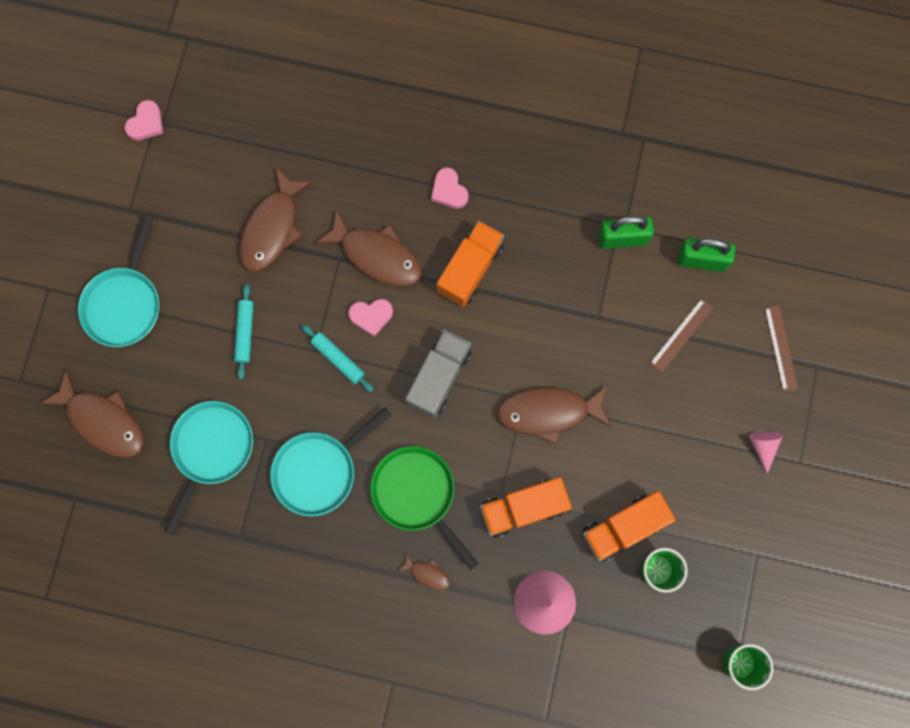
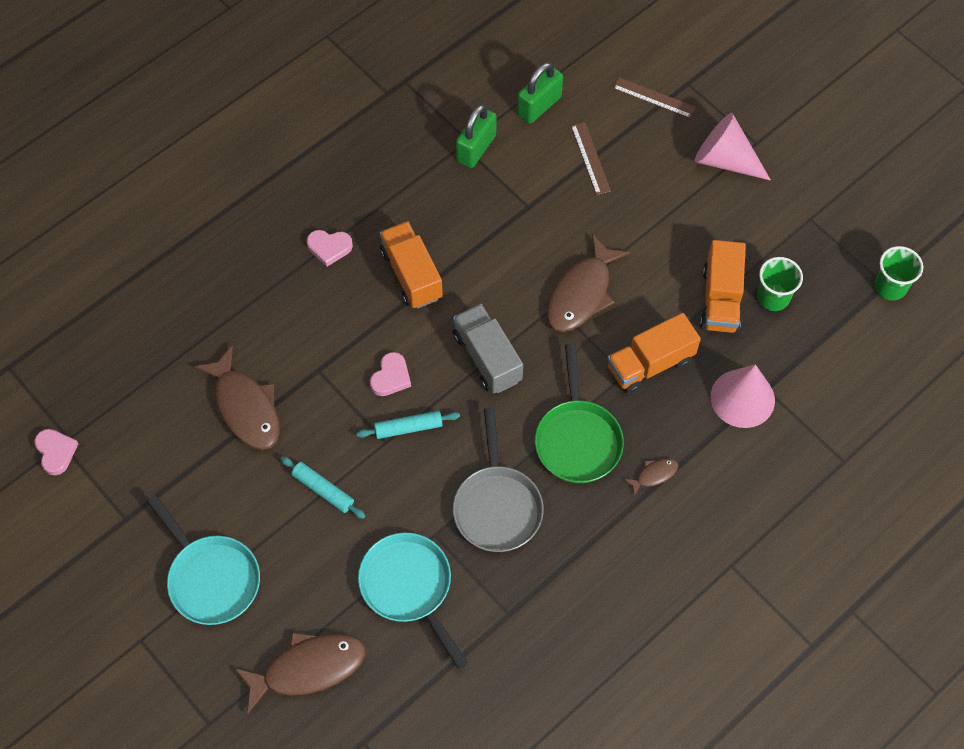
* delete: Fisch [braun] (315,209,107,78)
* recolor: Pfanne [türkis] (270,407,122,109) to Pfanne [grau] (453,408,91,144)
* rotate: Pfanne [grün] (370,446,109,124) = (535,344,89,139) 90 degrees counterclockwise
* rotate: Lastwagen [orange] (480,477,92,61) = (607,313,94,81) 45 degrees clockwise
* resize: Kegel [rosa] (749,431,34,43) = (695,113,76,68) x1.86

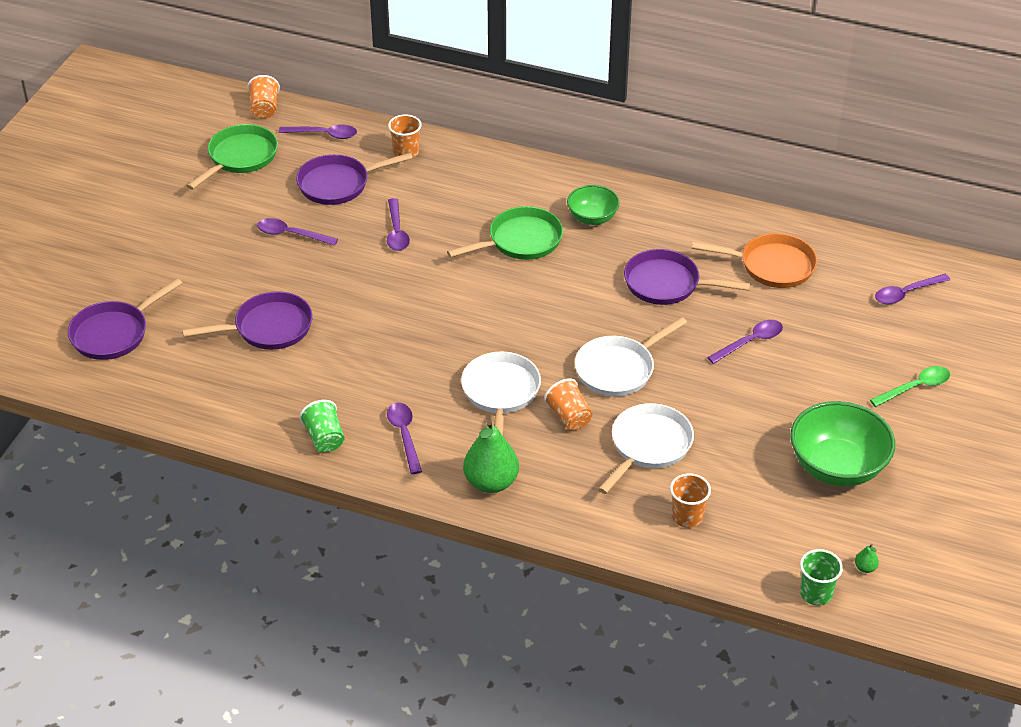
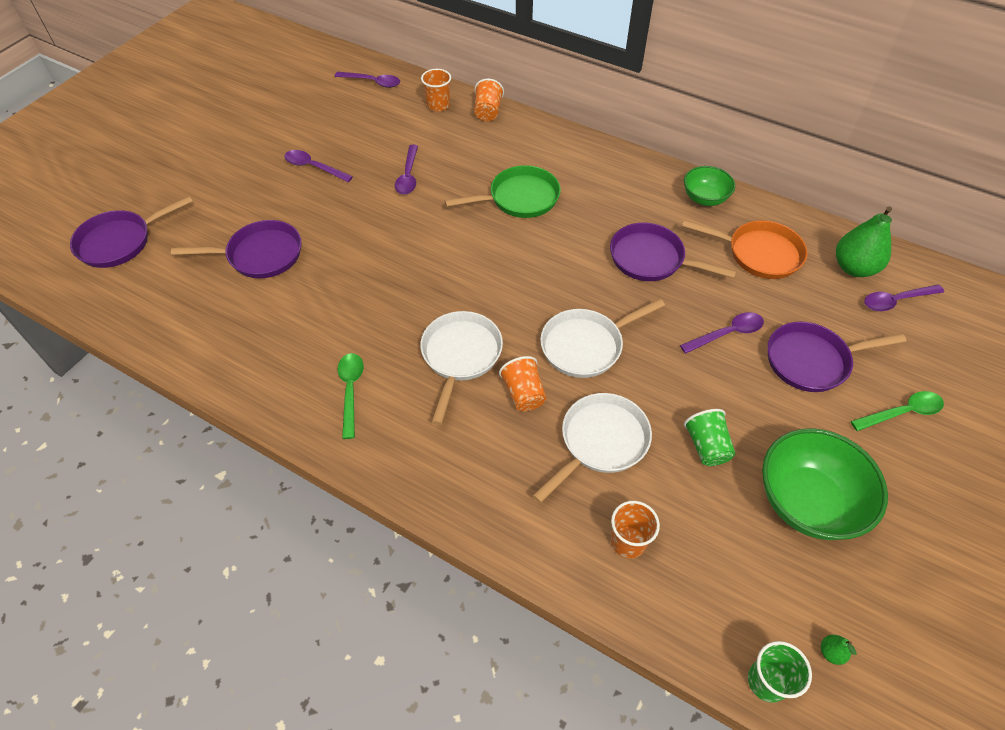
* delete: Pfanne [grün] (187,124,91,66)
* move: Becher [orange] (247,75,33,44) to (474,79,30,42)
* move: Pfanne [lila] (296,152,117,53) to (767,321,139,71)
* move: Becher [grün] (300,400,45,52) to (684,409,52,57)
* move: Birne [grün] (463,420,56,73) to (836,206,56,71)
* move: Schüssel [grün] (567,185,53,40) to (684,166,51,40)
* recolor: Löffel [lila] (387,403,35,71) to Löffel [grün] (338,353,26,86)

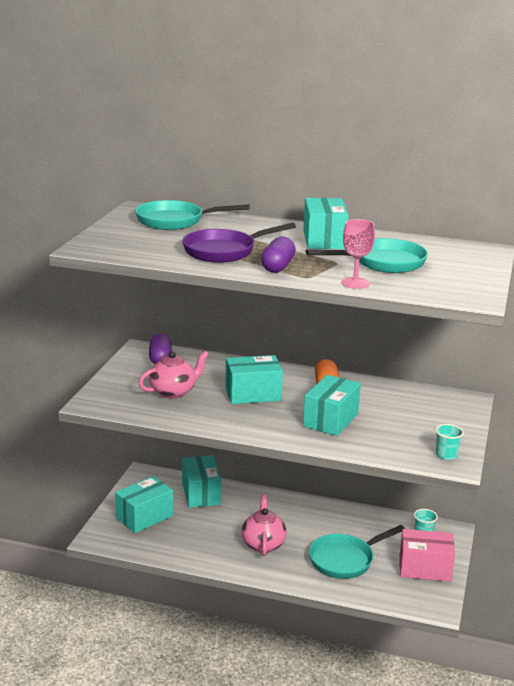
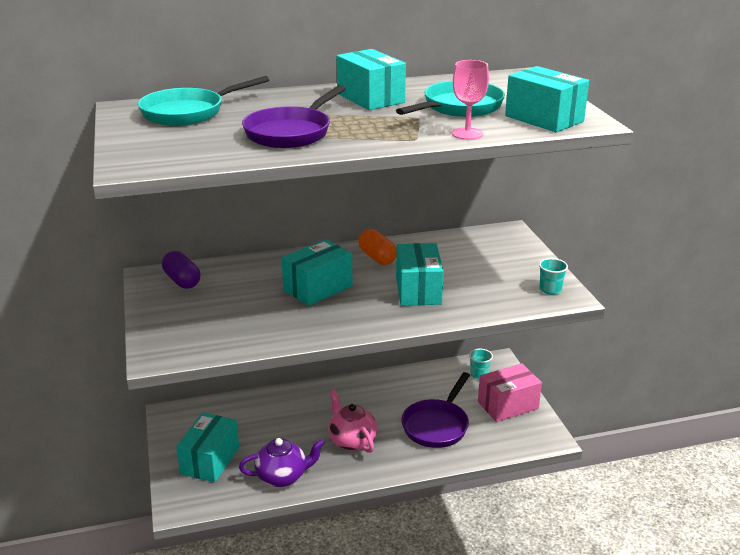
* delete: Teekanne [rosa] (138,351,71,47)
* delete: Kapsel [lila] (261,236,35,37)
* insert: Teekanne [lila] (239,438,86,49)
* move: Schachtel [türkis] (182,455,39,53) to (505,66,84,66)
* recolor: Pfanne [türkis] (309,525,96,54) to Pfanne [lila] (401,372,69,76)

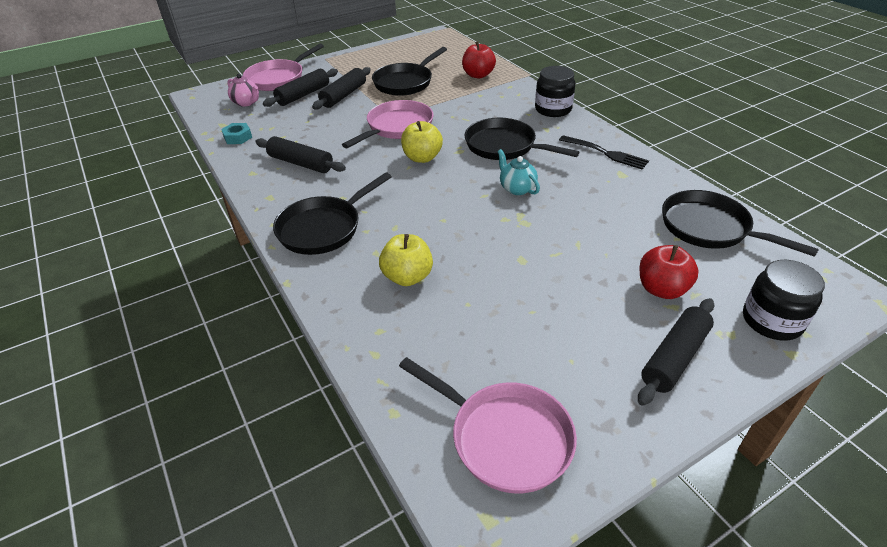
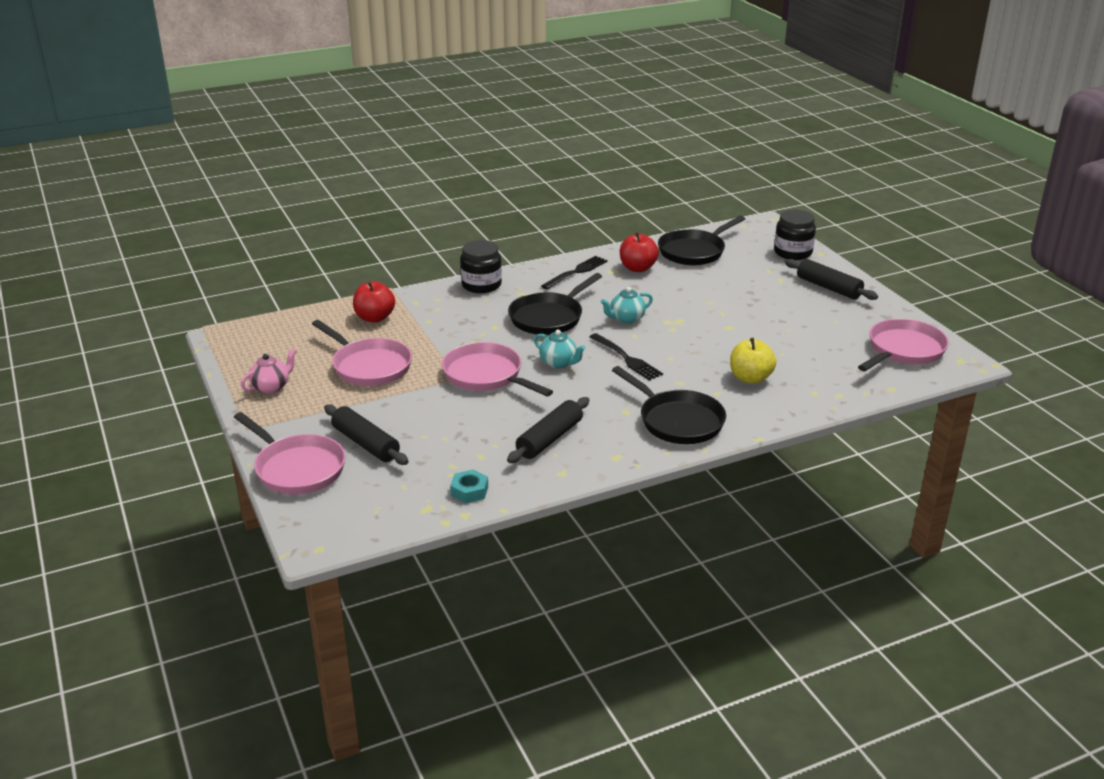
* delete: Nudelholz [schwarz] (312,67,59,42)
* insert: Gabel [schwarz] (589,333,74,48)
* move: Teekanne [rosa] (227,74,32,33) to (241,349,55,45)
* move: Apfel [rot] (639,245,59,54) to (620,232,39,40)
* replace: Apfel [gelb] (401,121,42,42) to Teekanne [türkis] (534,330,51,38)
* recolor: Pfanne [schwarz] (372,47,75,49) to Pfanne [rosa] (312,320,100,66)

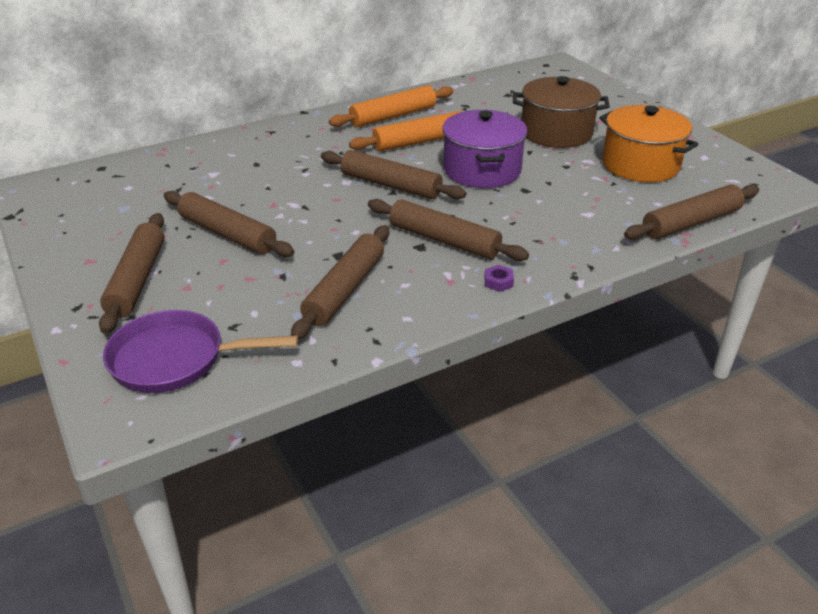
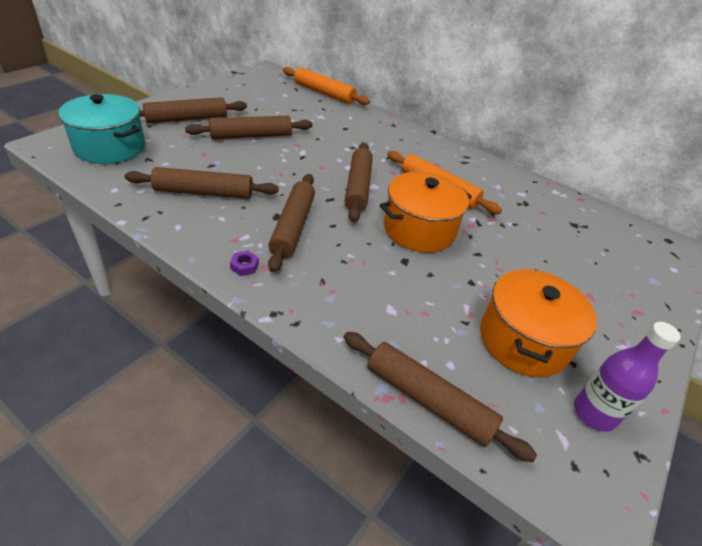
* delete: Kochtopf [braun] (513,76,97,72)
* insert: Flasche [lila] (574,322,106,110)
* move: Nudelholz [orange] (329,85,124,42) to (283,67,87,38)
* replace: Pfanne [lila] (103,310,195,83) to Kochtopf [türkis] (58,94,87,70)
* recolor: Kochtopf [lila] (442,110,86,78) to Kochtopf [orange] (380,172,92,81)
* rotate: Nudelholz [braun] (164,191,130,66) = (185,116,127,23) 60 degrees clockwise

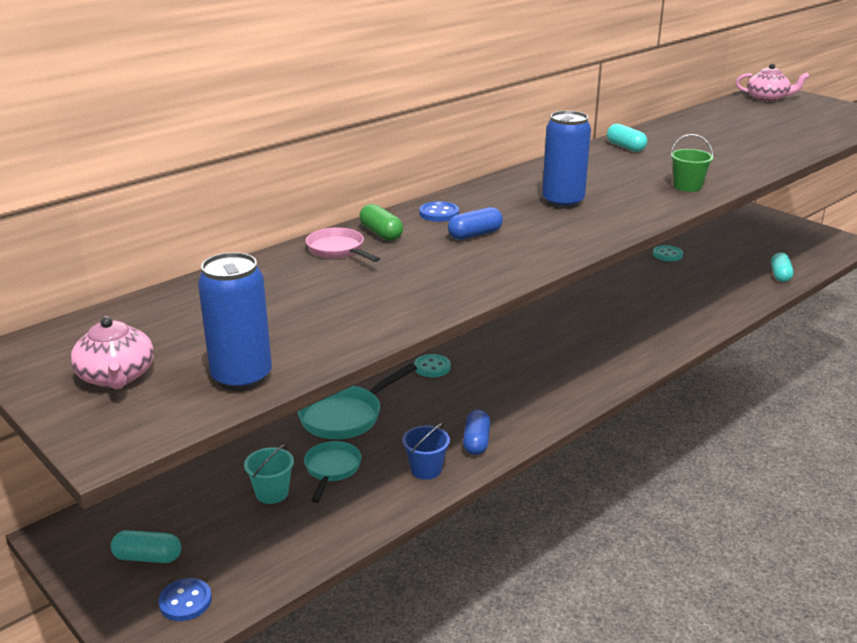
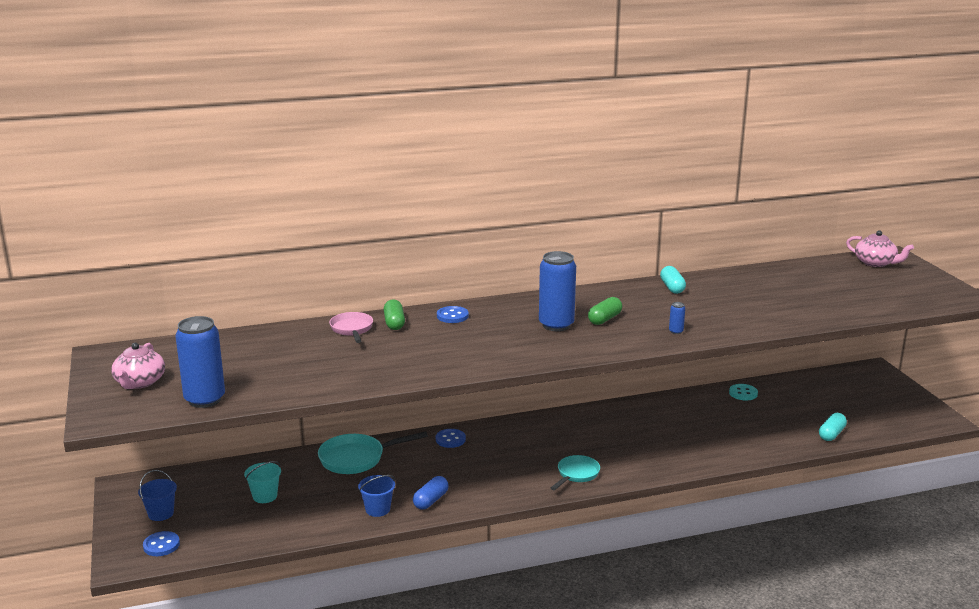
* delete: Kapsel [blau] (448,207,55,33)
* insert: Kapsel [grün] (588,297,34,28)
* move: Pfanne [türkis] (304,441,58,62) to (551,455,49,35)
* replace: Kapsel [türkis] (111,530,70,33) to Eimer [blau] (138,470,39,51)
* replace: Eimer [grün] (670,134,44,58) to Dose [blau] (669,302,16,32)
* recolor: Knopf [türkis] (414,354,37,23) to Knopf [blau] (436,429,30,19)

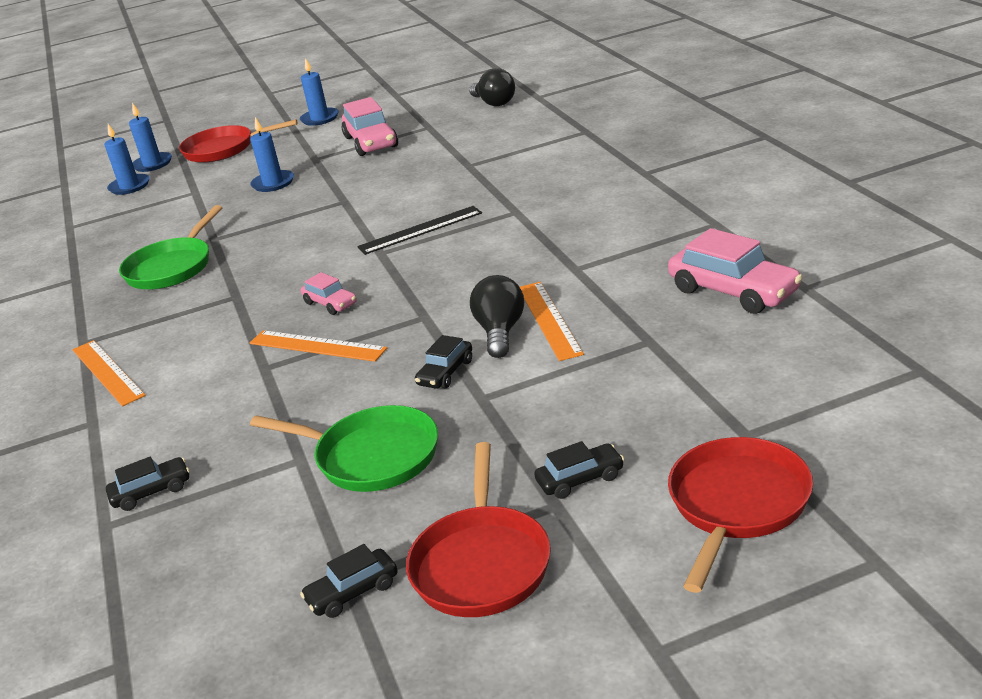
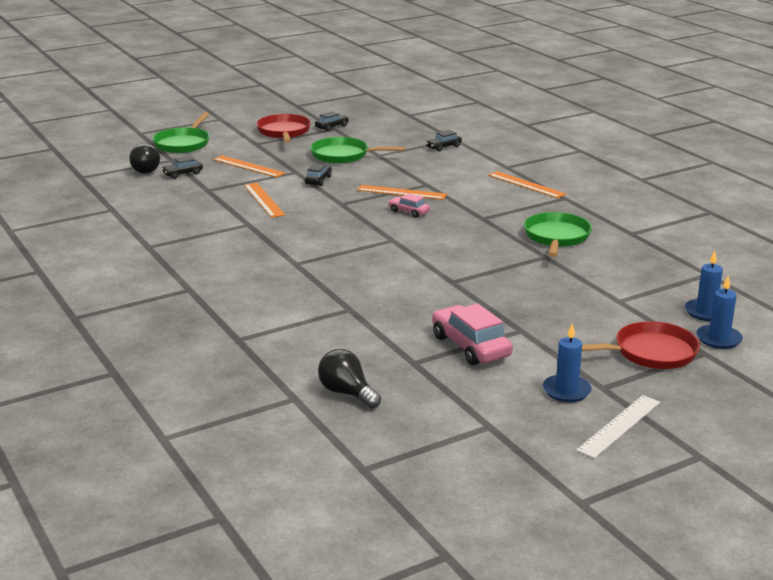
* delete: Kerze [blau] (250,117,44,75)
* delete: Lineal [schwarz] (357,206,125,49)
* delete: Auto [rosa] (668,228,135,86)
* insert: Lineal [orange] (213,155,72,23)
* insert: Lineal [weiß] (576,395,84,64)
* move: Glühbirne [schwarz] (470,275,54,83) to (129,143,31,31)
* move: Auto [schwarz] (534,441,90,58) to (162,156,41,23)
* recolor: Pfanne [rot] (668,437,145,156) to Pfanne [grün] (152,112,57,41)

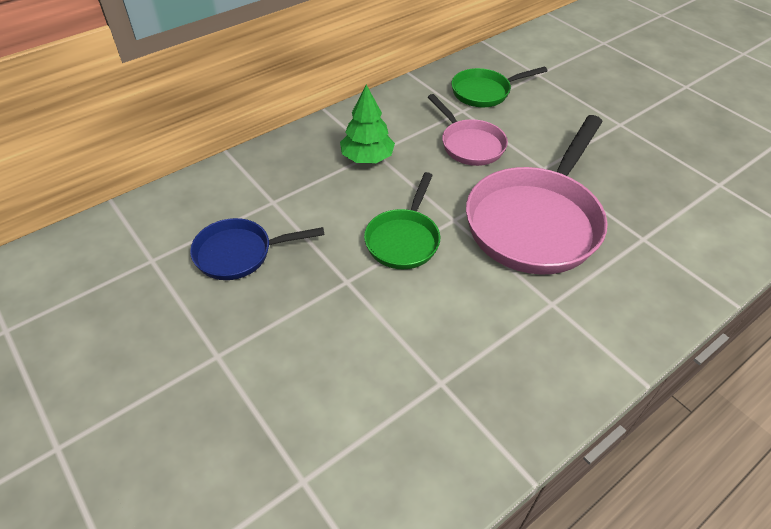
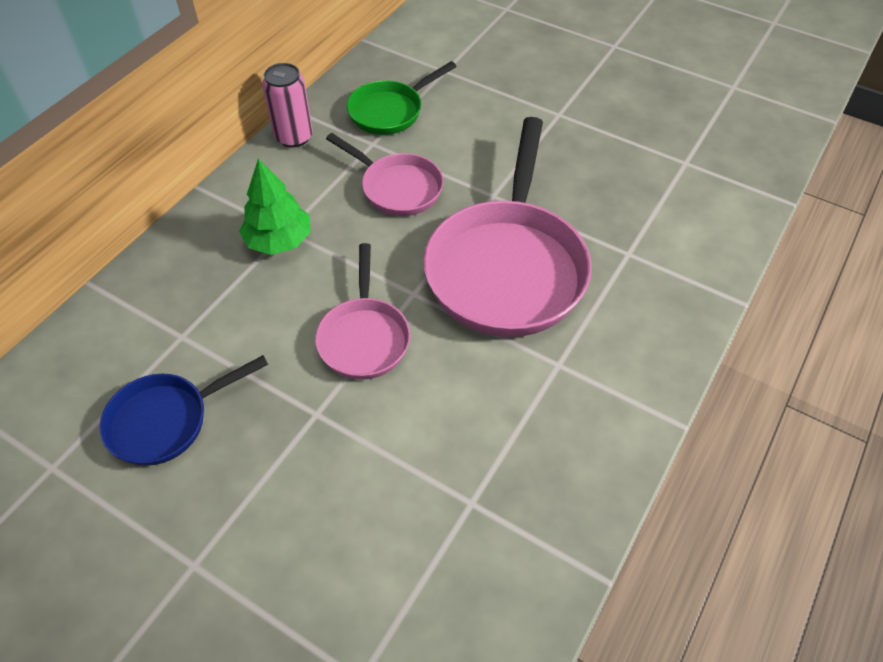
* insert: Dose [rosa] (262,63,51,84)
* recolor: Pfanne [grün] (364,172,76,97) to Pfanne [rosa] (315,243,96,137)

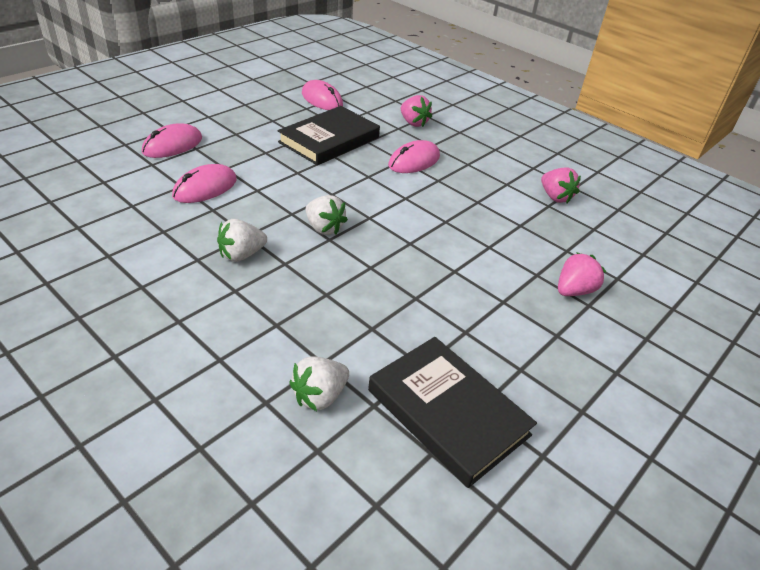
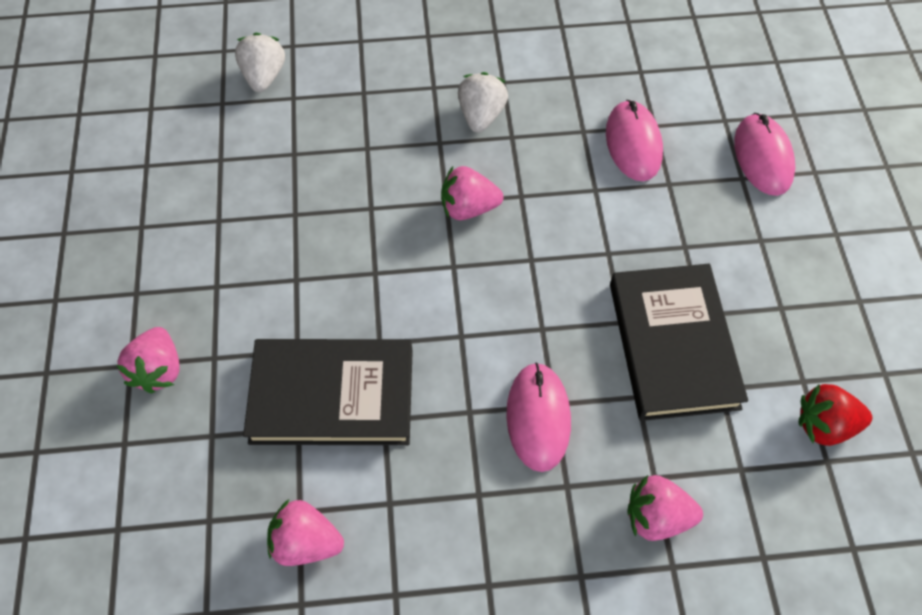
* move: Buch [schwarz] (368,337,169,151) to (243,339,170,106)
* replace: Computermaus [rosa] (302,80,41,30) to Erdbeere [rot] (799,384,73,62)
* recolor: Erdbeere [weiß] (306,195,42,40) to Erdbeere [rosa] (441,166,63,54)

